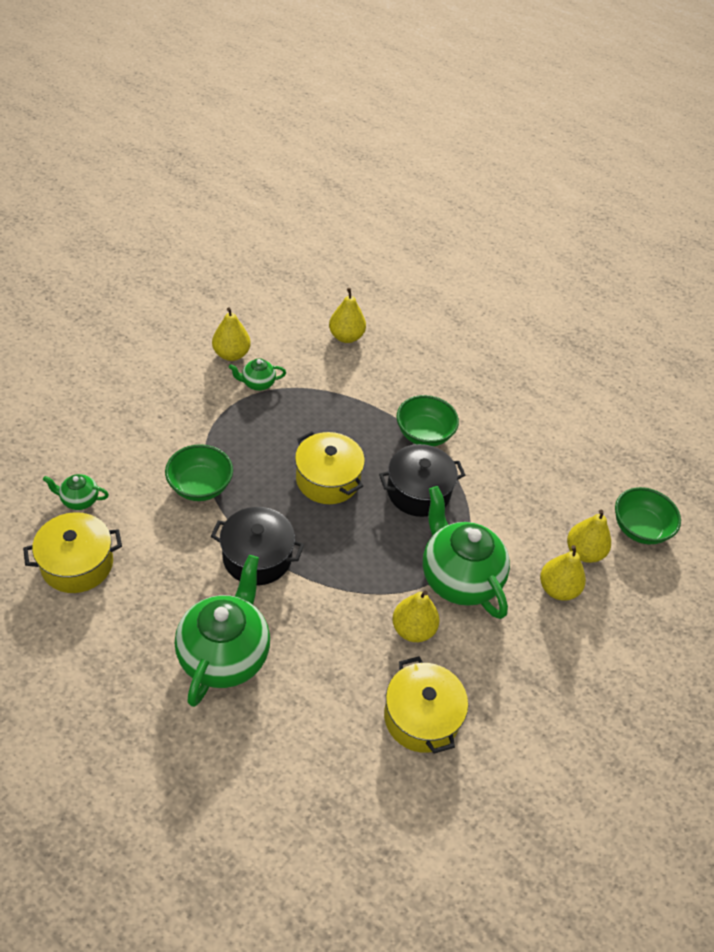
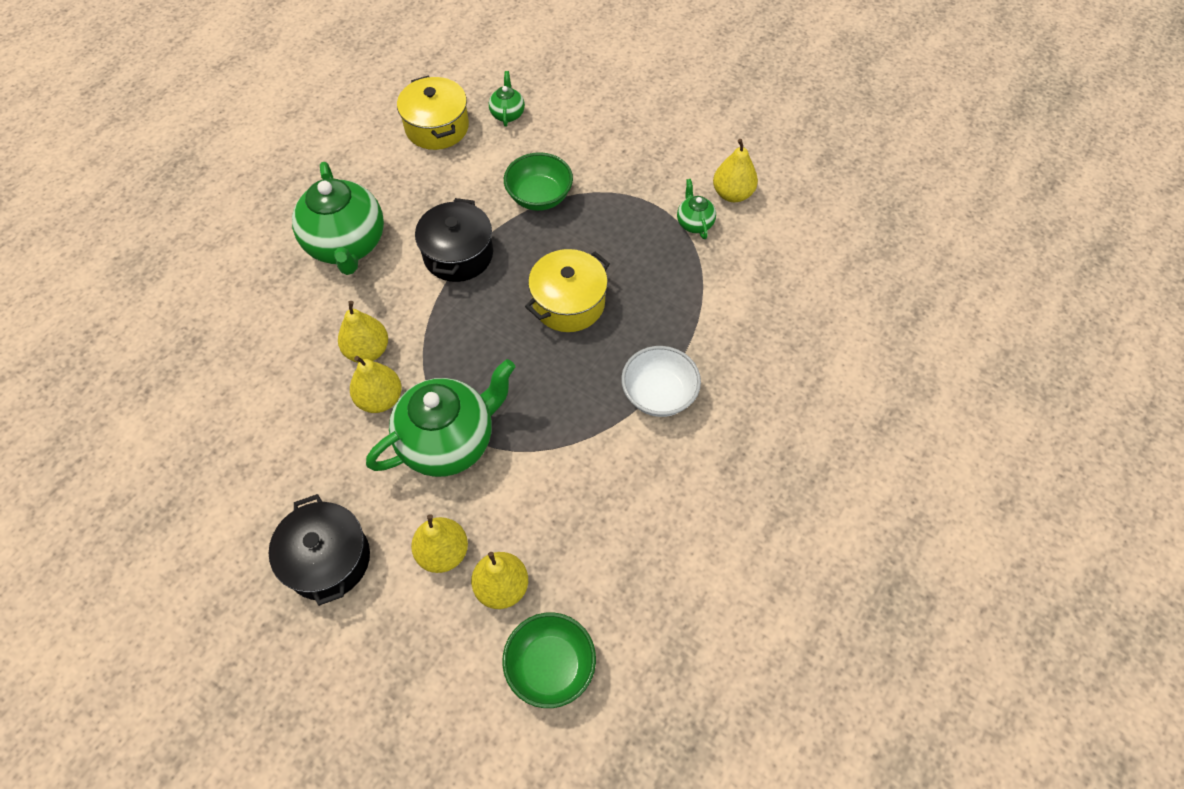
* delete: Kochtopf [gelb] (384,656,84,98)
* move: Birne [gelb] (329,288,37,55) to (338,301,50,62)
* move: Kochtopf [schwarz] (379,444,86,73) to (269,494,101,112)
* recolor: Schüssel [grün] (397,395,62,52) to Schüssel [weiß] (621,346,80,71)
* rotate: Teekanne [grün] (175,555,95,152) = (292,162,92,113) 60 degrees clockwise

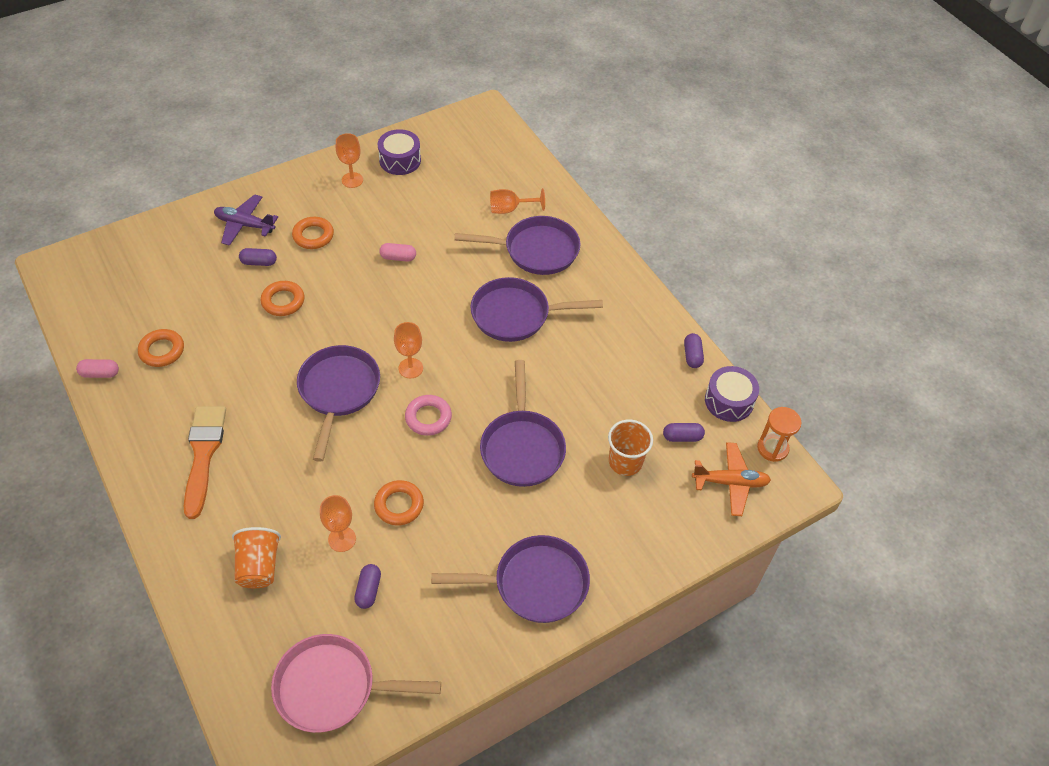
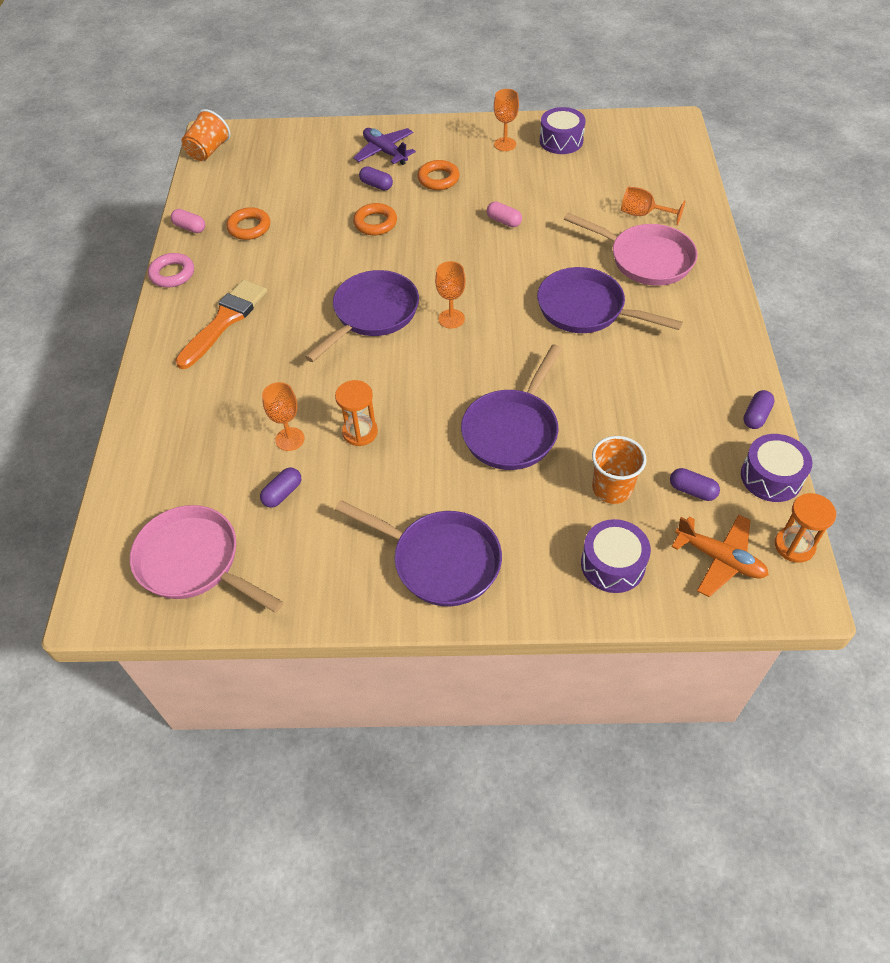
* insert: Trommel [lila] (581,519,70,74)
* move: Becher [orange] (232,527,49,61) to (181,109,49,52)
* move: Ring [rosa] (405,395,47,41) to (148,253,46,35)
* replace: Ring [orange] (374,480,50,46) to Sanduhr [orange] (335,380,43,66)
* recolor: Pfanne [lila] (454,216,127,59) to Pfanne [rosa] (564,213,134,73)

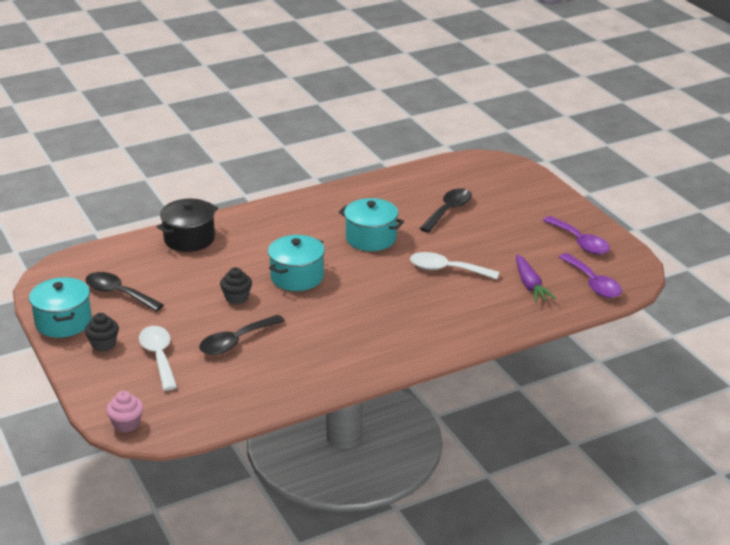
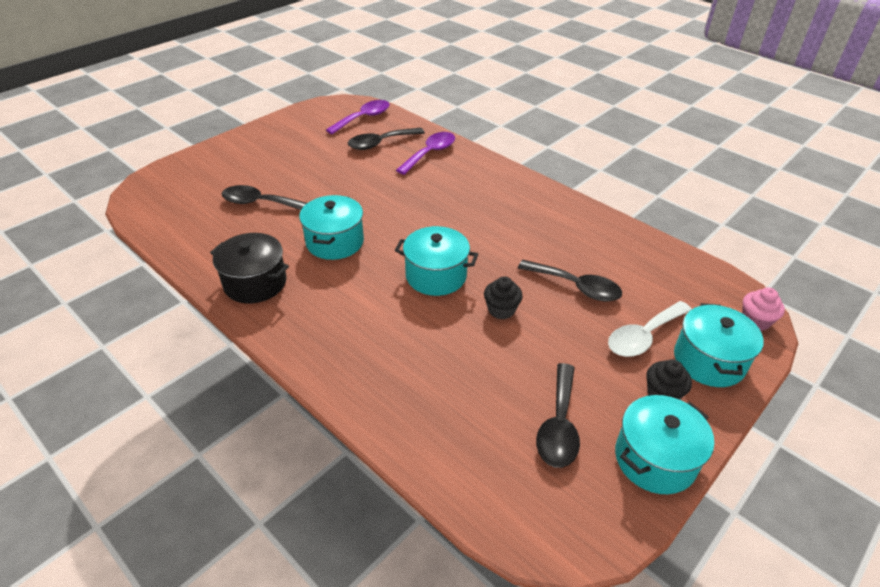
* delete: Löffel [weiß] (410,252,90,28)
* insert: Kochtopf [türkis] (674,303,90,84)
* move: Kochtopf [schwarz] (157,199,61,53) to (210,233,79,71)
* move: Löffel [lila] (543,216,67,38) to (396,132,59,43)
* replace: Karotte [lila] (516,255,40,47) to Löffel [schwarz] (348,128,77,22)

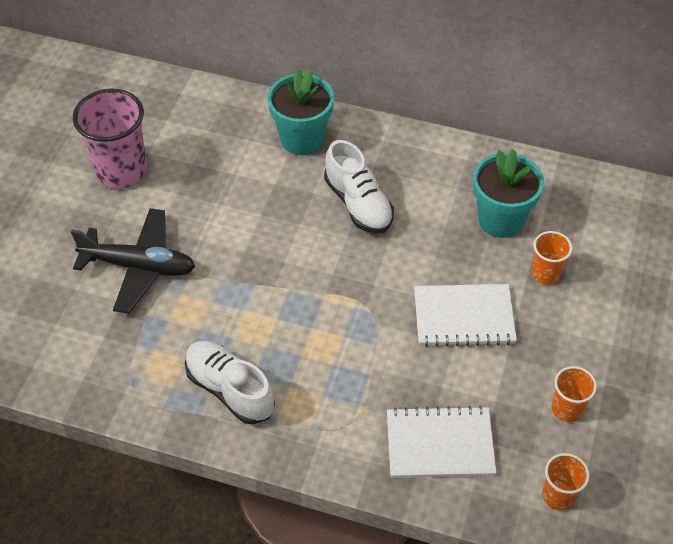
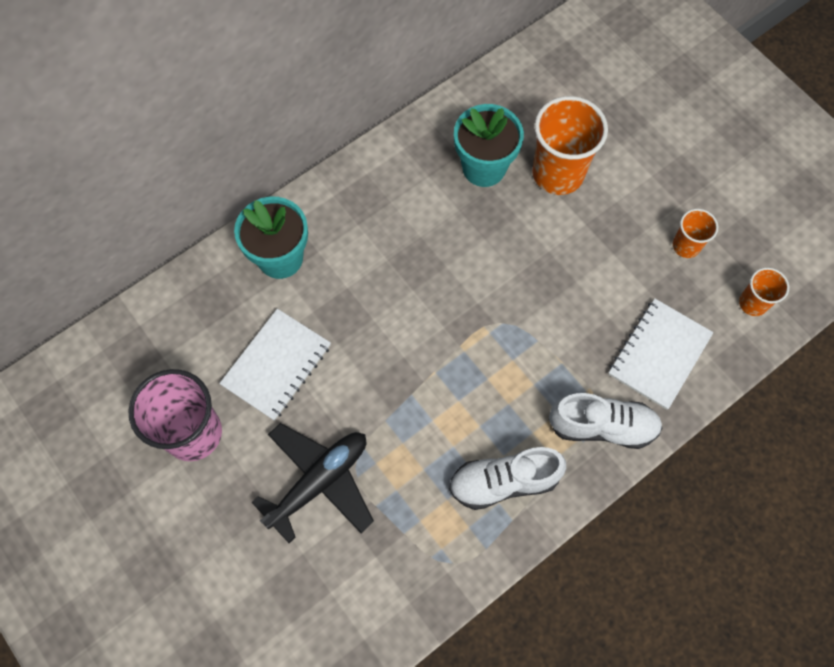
* move: Schuh [weiß] (324,140,70,94) to (549,393,114,56)
* move: Notizbuch [weiß] (414,284,103,63) to (219,309,112,112)
* resize: Becher [orange] (532,231,40,54) = (532,96,76,99) x1.91

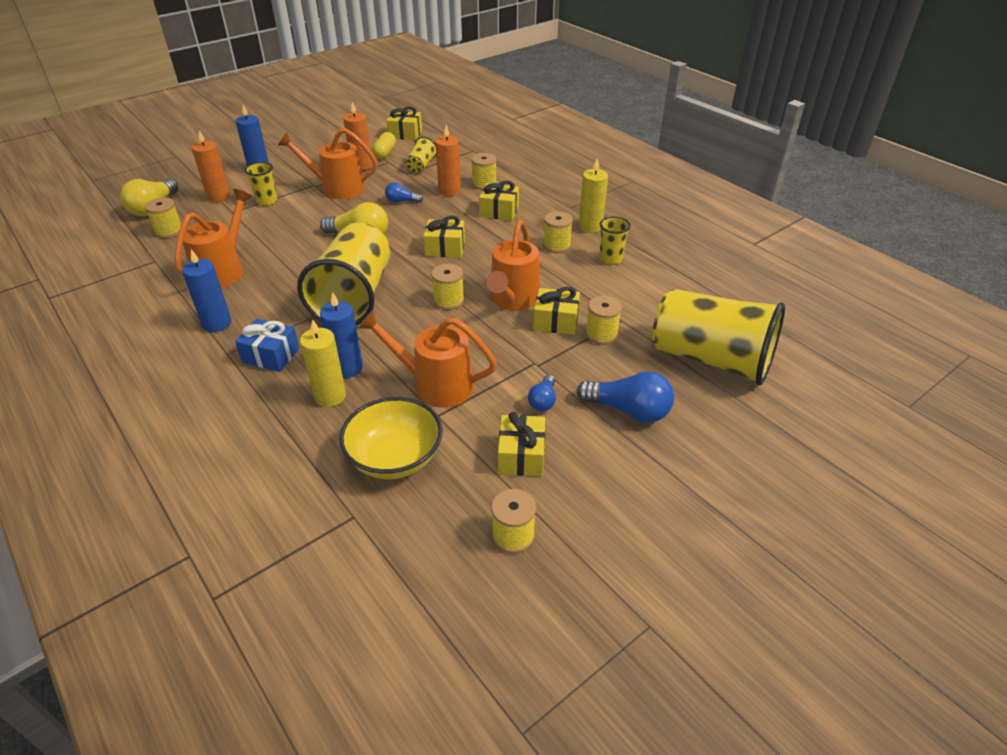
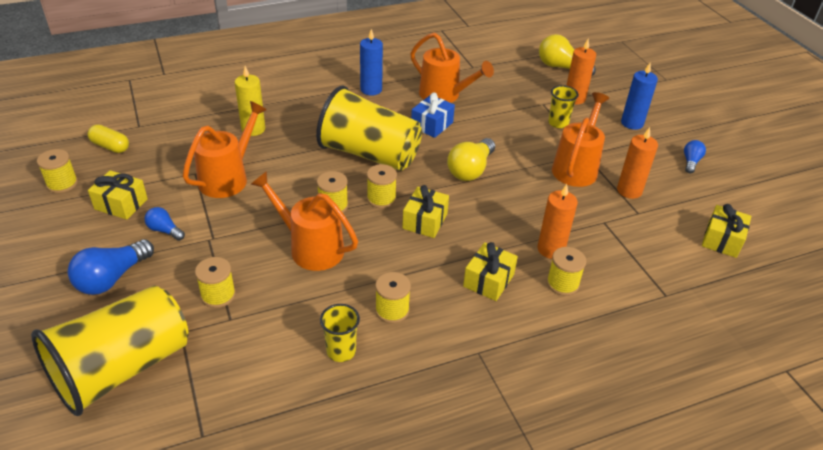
* delete: Kerze [blau] (320,292,43,86)
* delete: Schüssel [gelb] (339,397,104,82)
* delete: Becher [gelb] (405,137,31,36)
* delete: Geschenk [gelb] (533,287,47,48)
* delete: Kerze [gelb] (579,159,29,74)
* move: Garnrolle [gelb] (145,197,36,41) to (367,164,30,44)
* move: Geschenk [blau] (235,319,65,53) to (411,92,44,46)
* move: Kapsel [gelb] (372,132,24,27) to (87,124,42,29)
* move: Glühbirne [blau] (385,182,38,21) to (684,140,22,33)

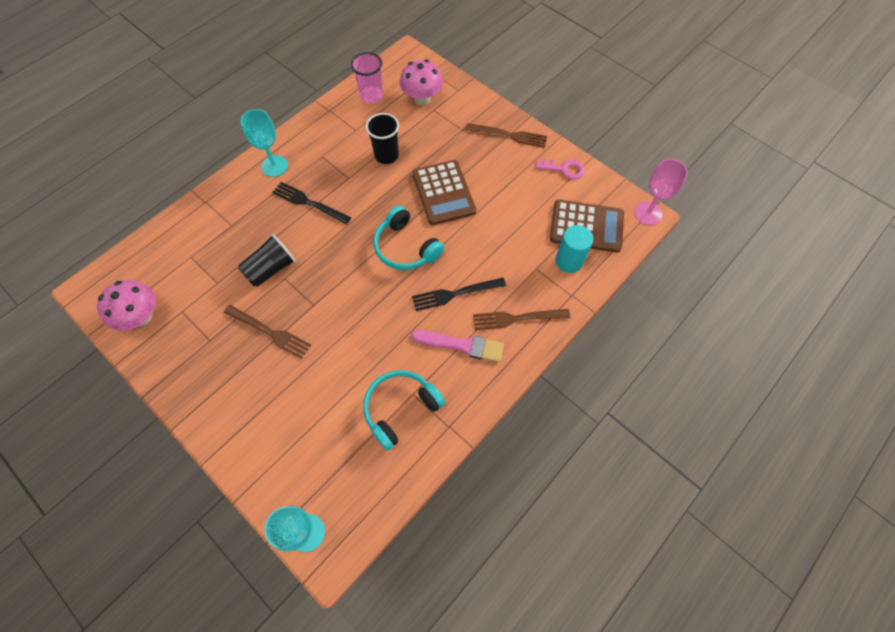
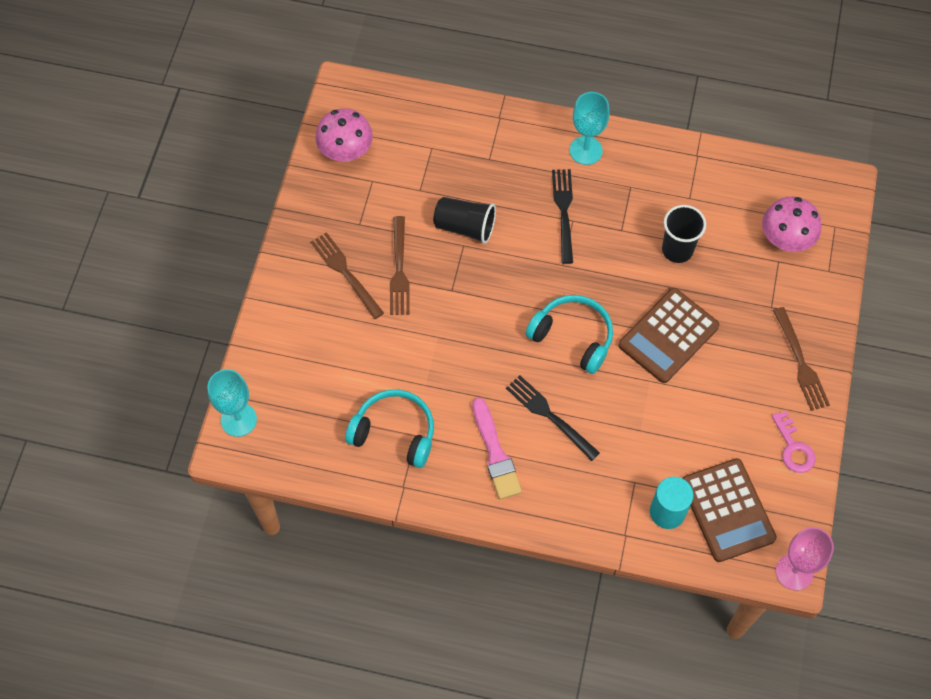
* delete: Becher [rosa] (351,52,32,51)
* move: Gabel [braun] (473,309,97,21) to (311,232,73,87)
* rotate: Kopfhörer [türkis] (374,205,70,65) = (526,295,87,79) 105 degrees clockwise

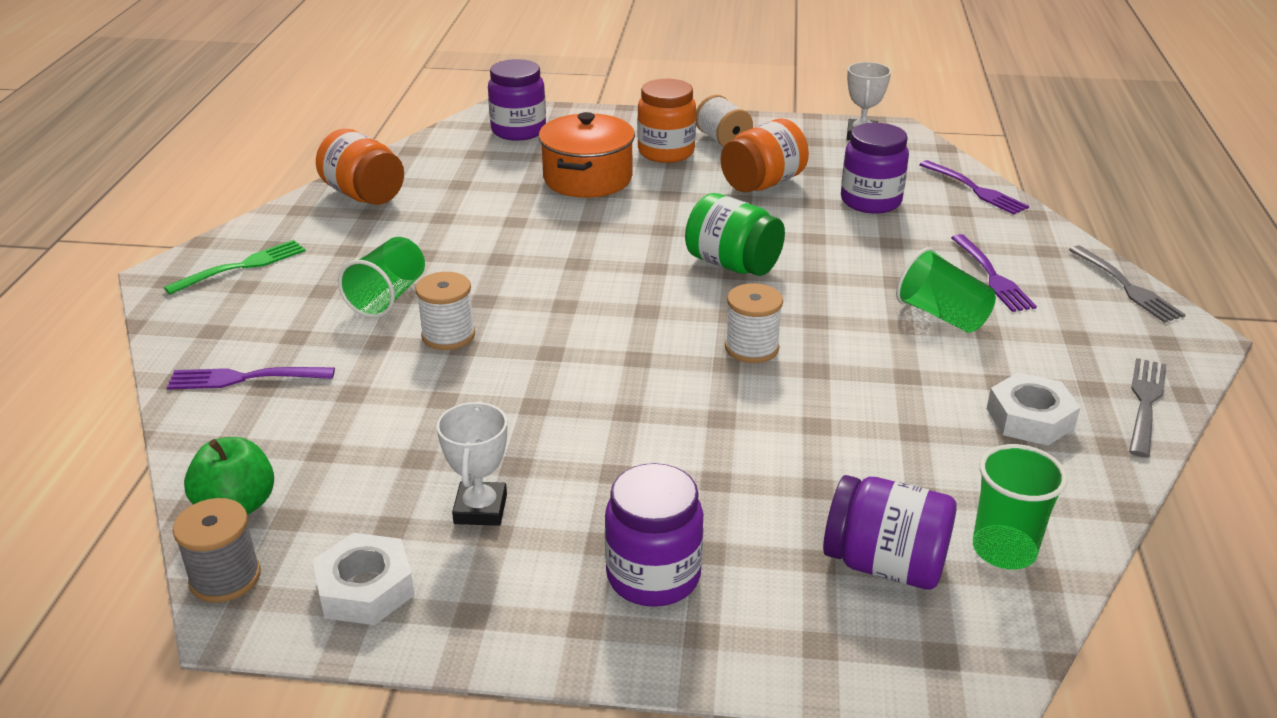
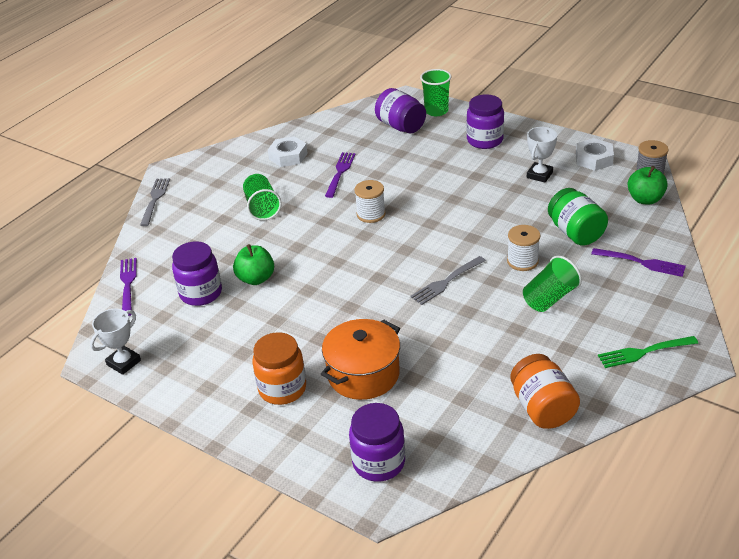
* delete: Garnrolle [weiß] (696,95,57,52)
* delete: Einmachglas [orange] (721,119,88,74)
* insert: Apfel [grün] (233,244,41,41)
* move: Einmachglas [grün] (685,193,100,83) to (548,188,60,58)
* move: Gabel [lila] (951,234,86,78) to (325,152,30,46)
* move: Becher [grün] (973,444,95,126) to (420,69,31,47)
* move: Gabel [grau] (1129,358,38,99) to (410,256,76,49)

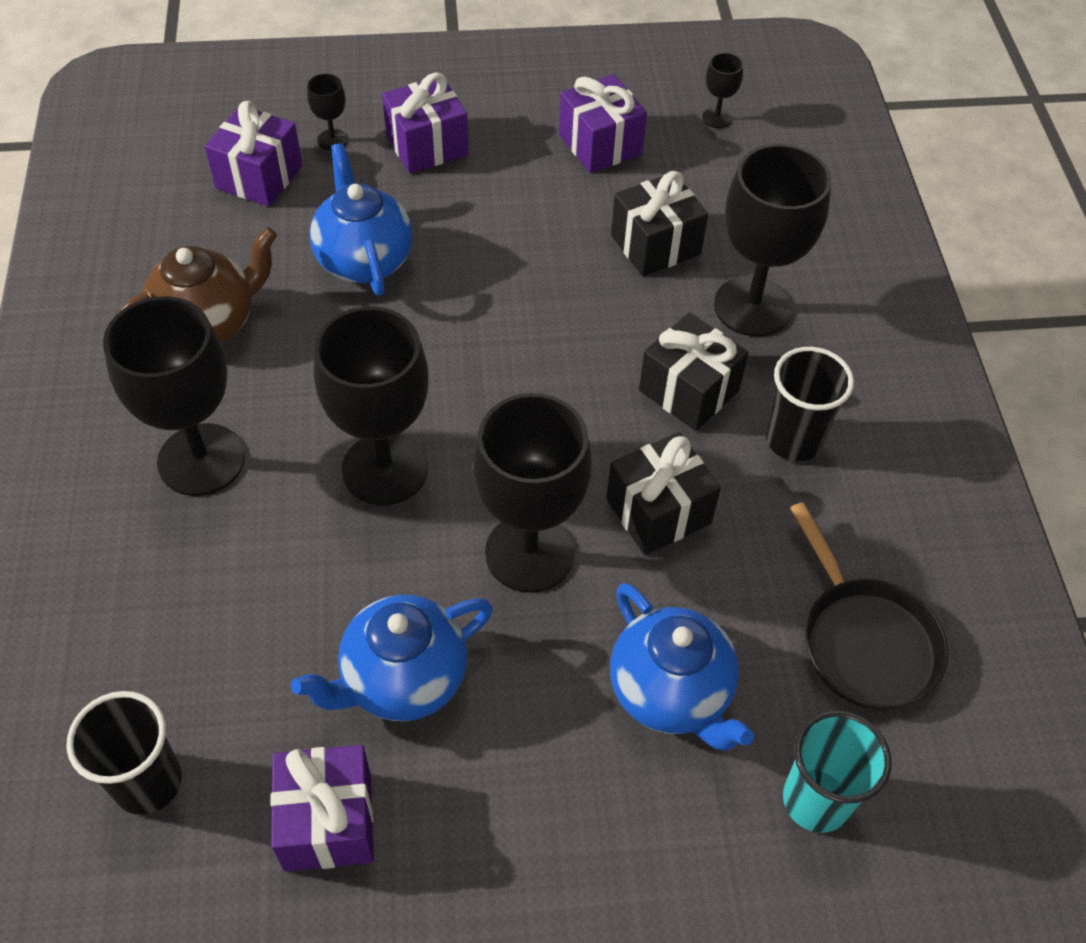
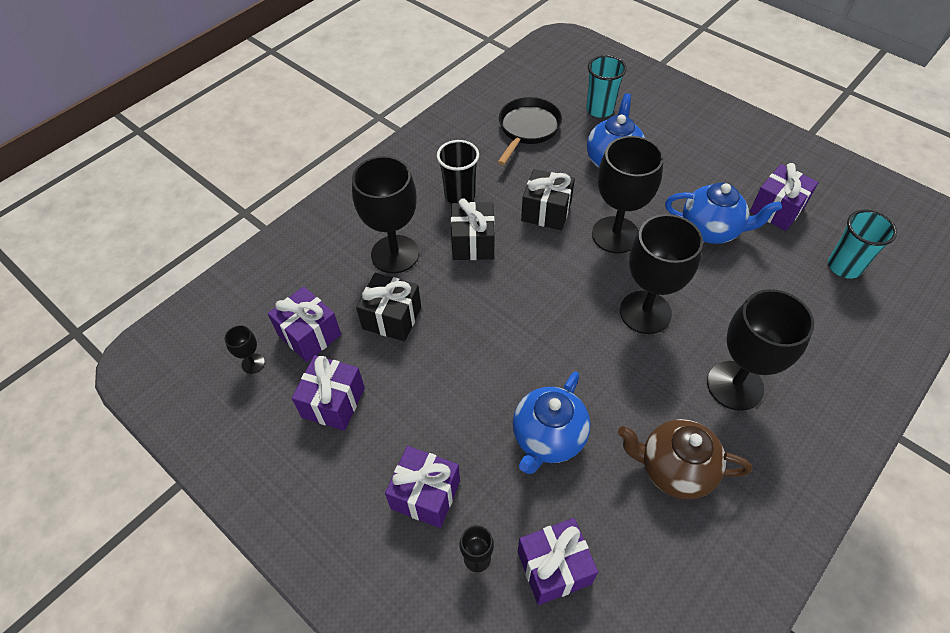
* insert: Geschenk [lila] (268,286,73,76)
* recolor: Becher [schwarz] (66,691,116,124) to Becher [türkis] (828,210,69,69)

